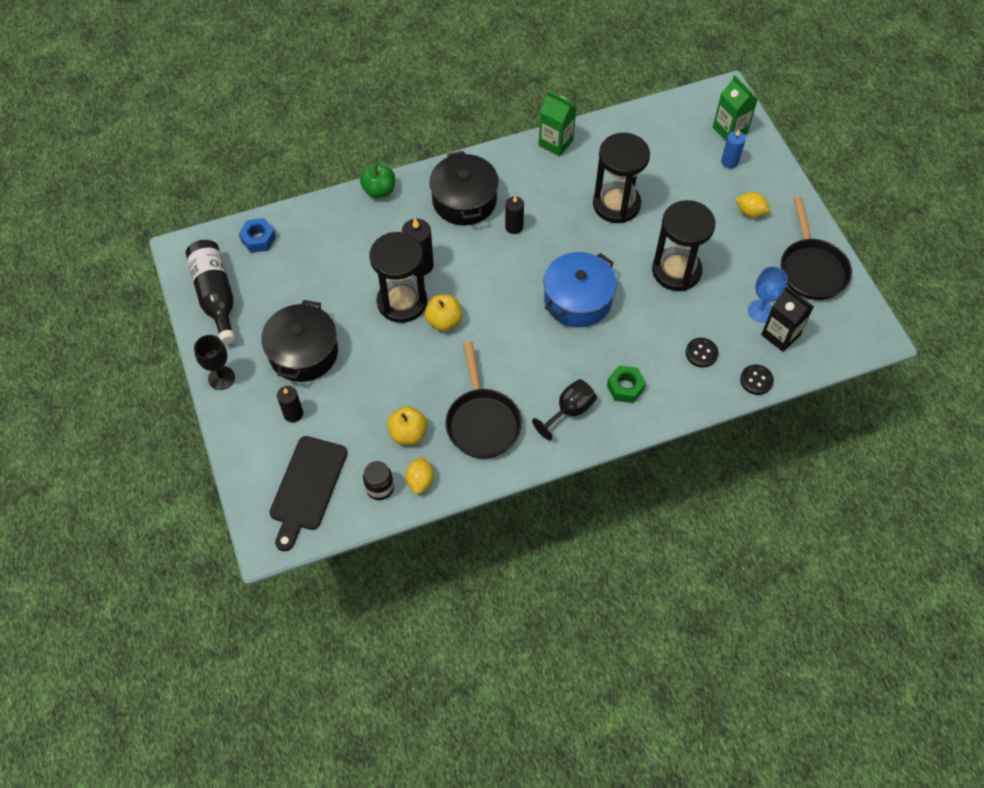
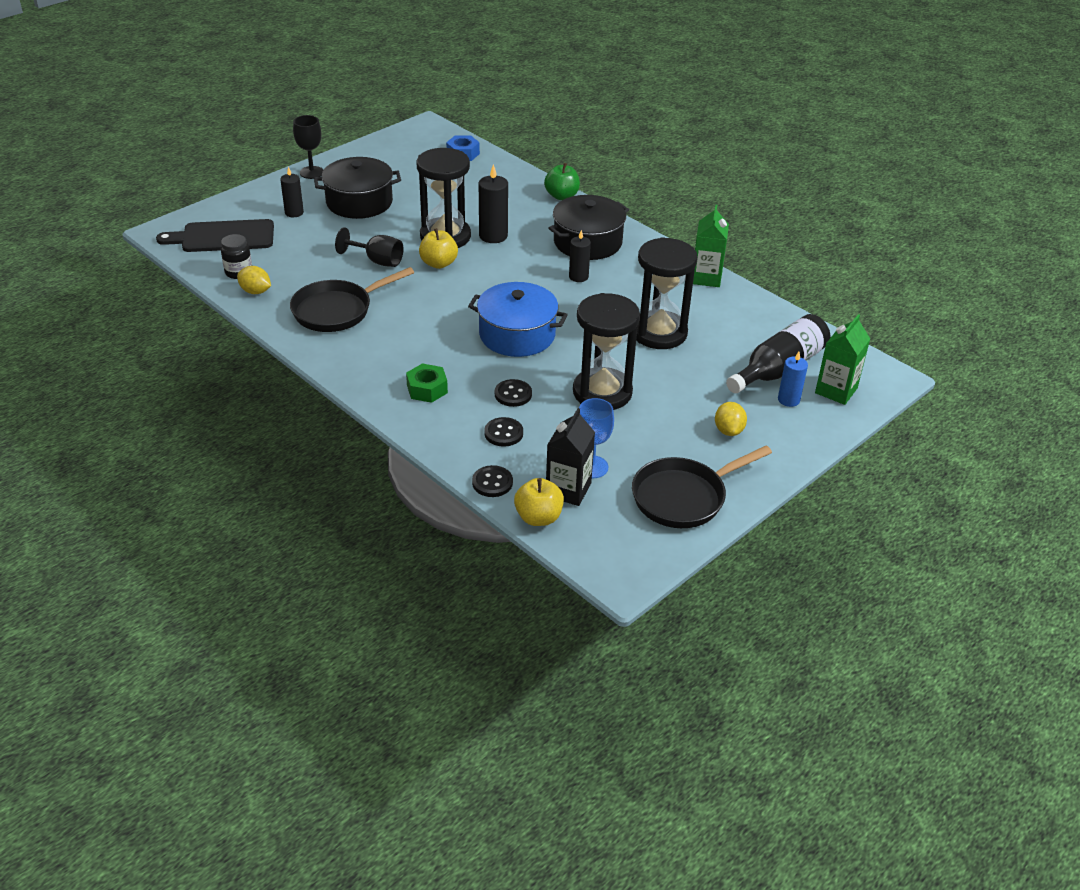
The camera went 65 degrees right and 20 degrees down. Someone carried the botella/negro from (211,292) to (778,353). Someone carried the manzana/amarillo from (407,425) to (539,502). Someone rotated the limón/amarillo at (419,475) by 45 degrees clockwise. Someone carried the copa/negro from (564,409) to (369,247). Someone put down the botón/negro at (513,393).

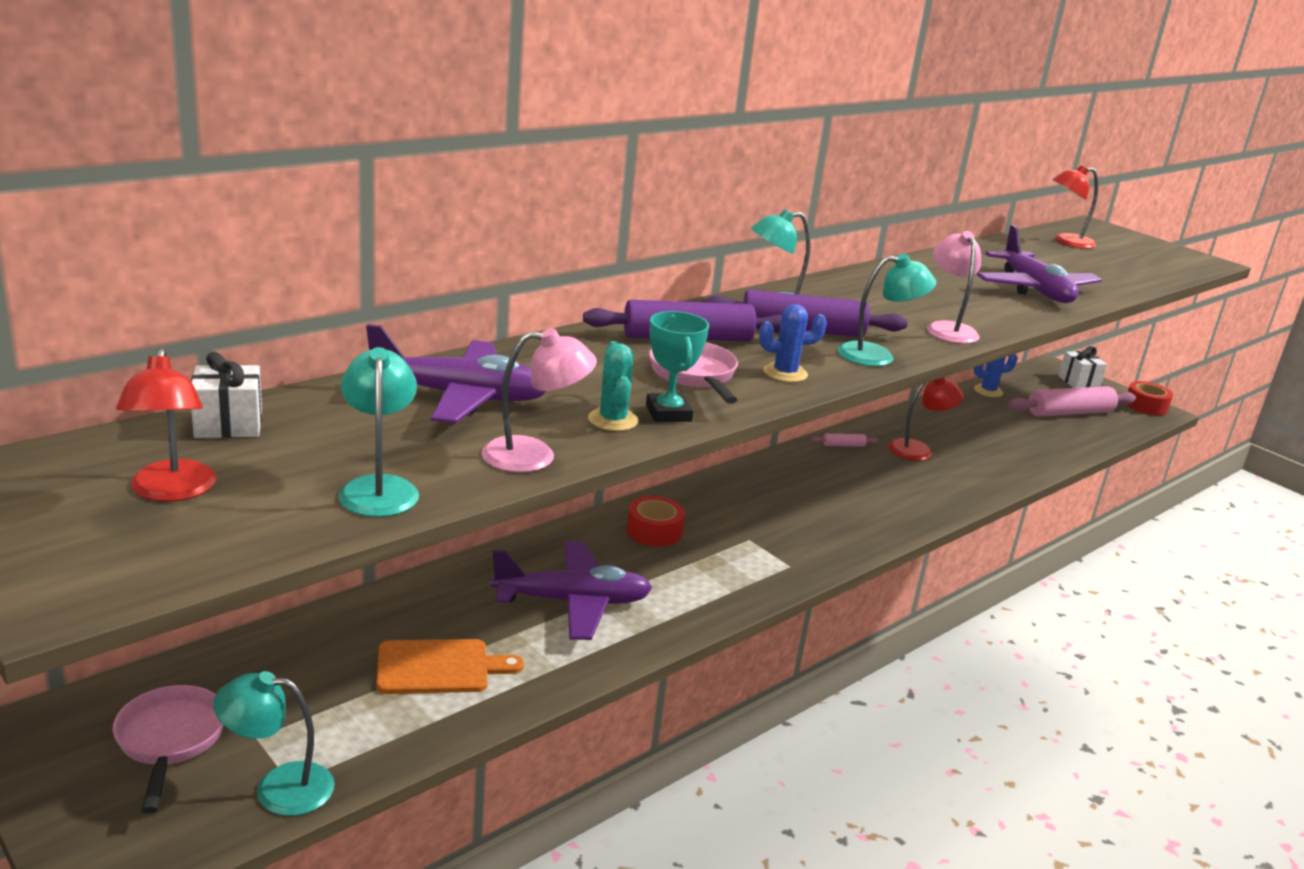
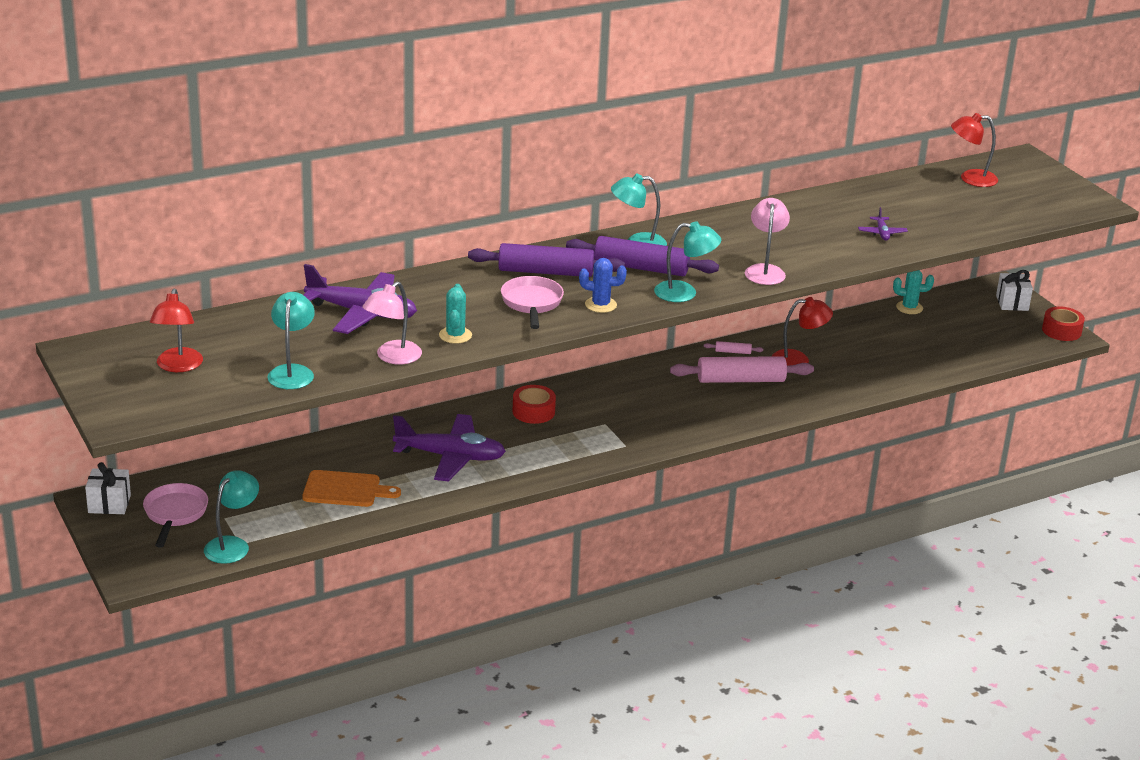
The camera went 15 degrees right and 5 degrees up. Someone carried the regalo/blanco from (226,395) to (108,488). Someone rotated the lámpara/turquesa at (274,743) by 105 degrees clockwise. Someone rotated the lámpara/rosa at (539,400) by 120 degrees clockwise. Someone took away the trofeo/turquesa at (677,366). Someone repainted the cactus/azul at (996,375), which became the cactus/turquesa at (913,292). Someone scaled the avión/morado at (1039,264) by 0.44. Someone carried the rodillo/rosa from (1072,401) to (742,369).

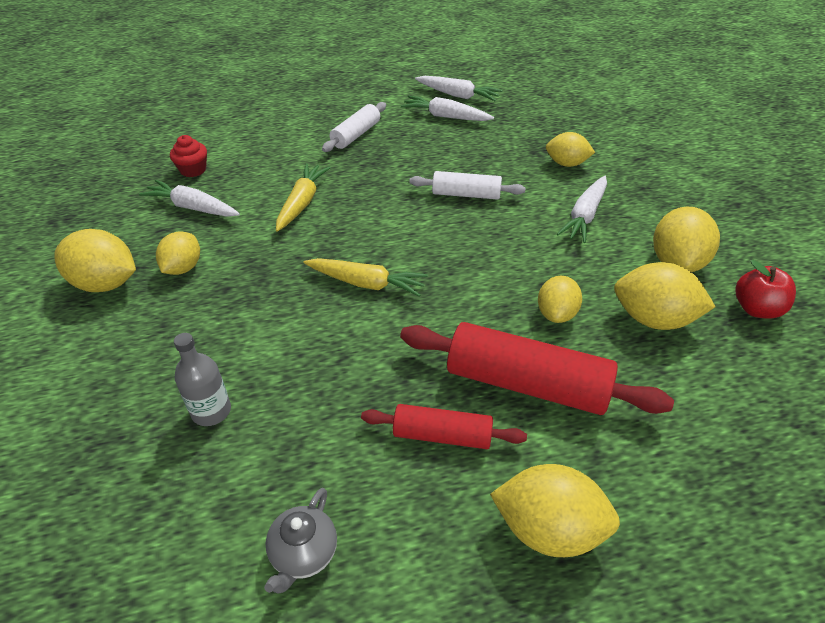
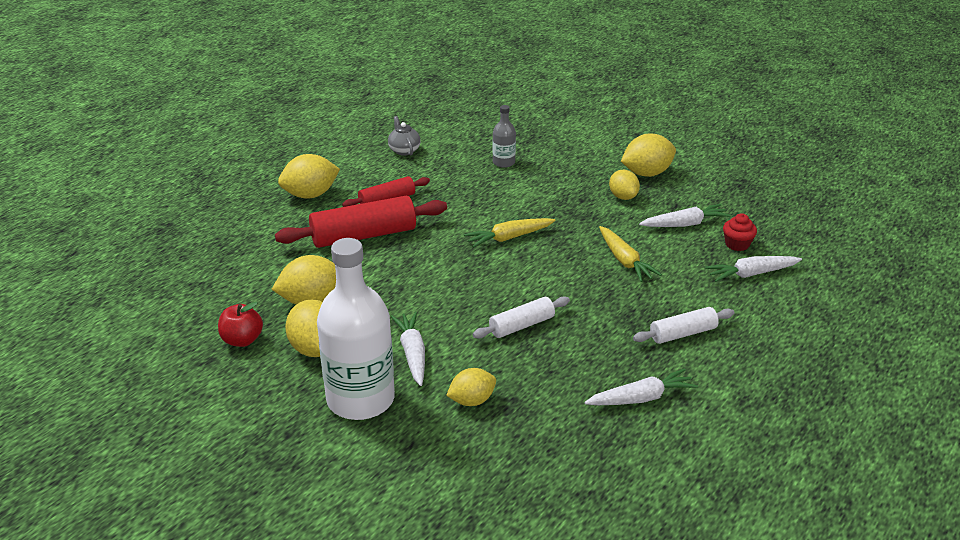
The camera went 140 degrees right and 10 degrees down. Someone rotated the rodillo/blanco at (354,127) by 75 degrees clockwise. Someone carried the zanahoria/blanco from (459,88) to (753,269). Someone took away the limón/amarillo at (560,299). Someone put down the botella/blanco at (356,329).

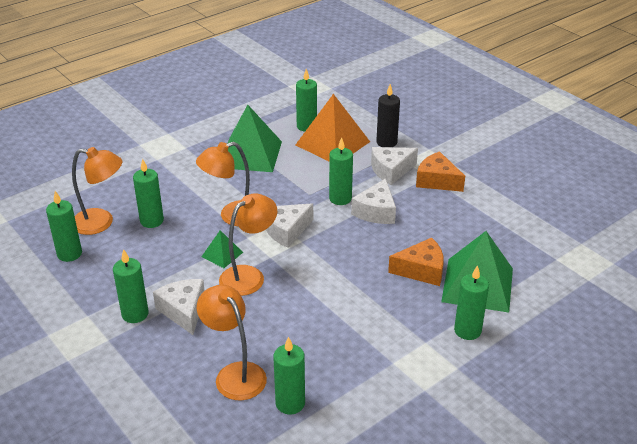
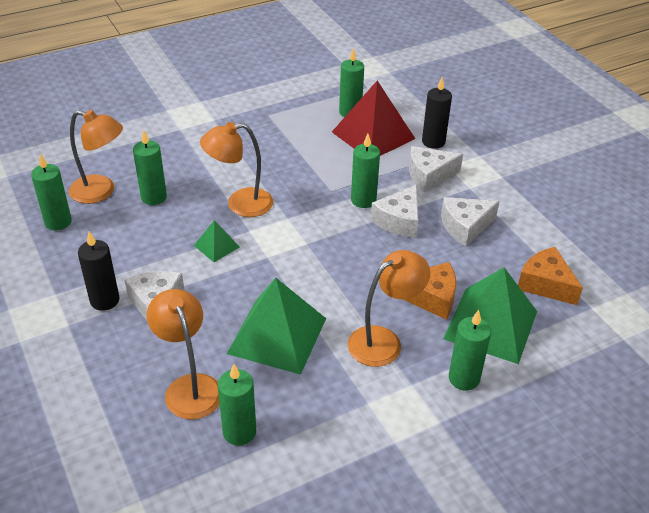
The camera went 10 degrees right and 5 degrees up. Someone repainted the vela/verde at (131,286), which became the vela/negro at (98,271). Someone carried the lámpara/naranja from (248,244) to (389,308). Someone carried the pirámide/verde from (254,138) to (276,326). Someone carried the queso/blanco from (289,225) to (470,221). Someone repainted the pirámide/naranja at (333,127), which became the pirámide/rojo at (373,118). Someone carried the queso/naranja from (440,171) to (550,276).

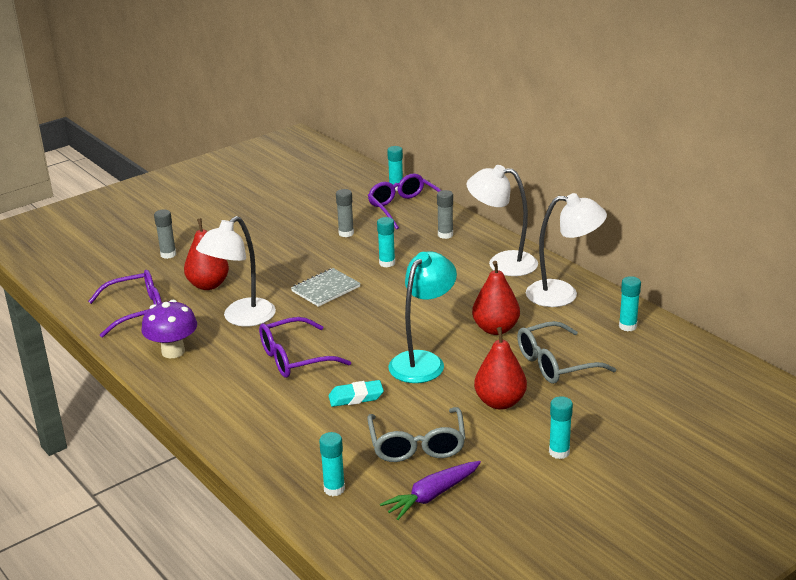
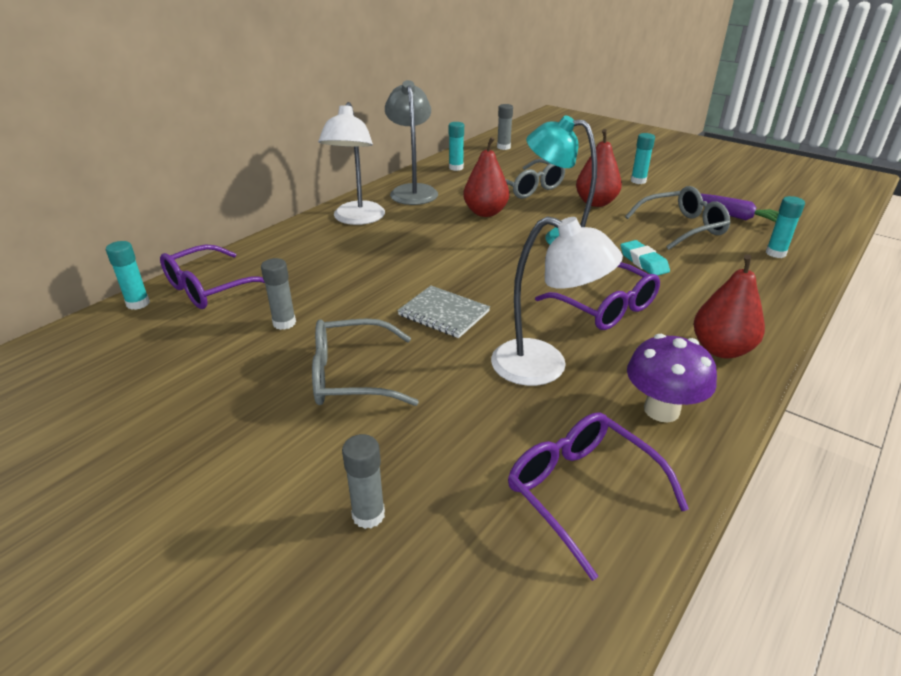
The camera went 105 degrees left and 5 degrees up. Someone carried the pera/rojo from (206,254) to (729,306). Someone took away the barra de pegamento/turquesa at (386,242). Someone carried the barra de pegamento/gris from (445,214) to (505,127). Someone repainted the lámpara/blanco at (566,250), which became the lámpara/gris at (411,142). Someone put down the gafas/gris at (365,362).

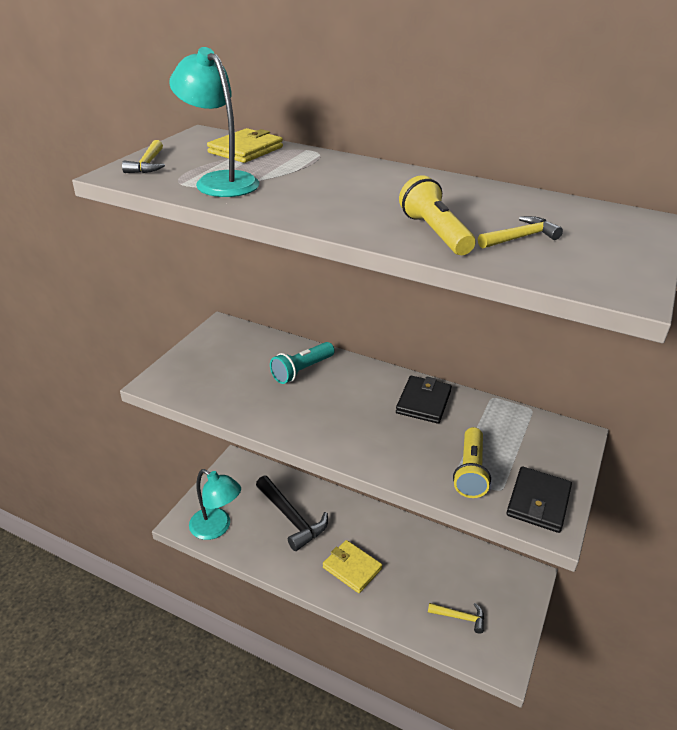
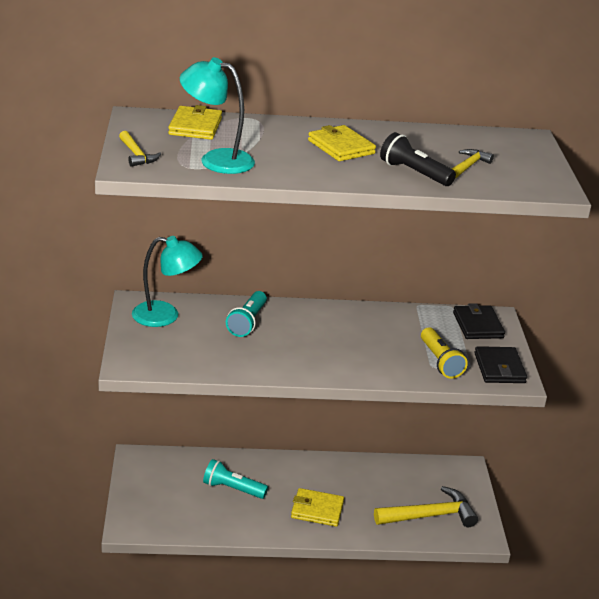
The camera went 30 degrees left and 5 degrees down. Someone carried the lámpara/turquesa from (215,504) to (167,281). Someone swapped the martillo/negro at (292,513) for the lámpara de mano/turquesa at (235,479). Someone carried the cartera/negro from (424,400) to (479,321). Someone repainted the lámpara de mano/amarillo at (437,215), which became the lámpara de mano/negro at (418,159). Someone scaled the martillo/amarillo at (456,618) by 1.90. Someone put down the cartera/amarillo at (342,143).

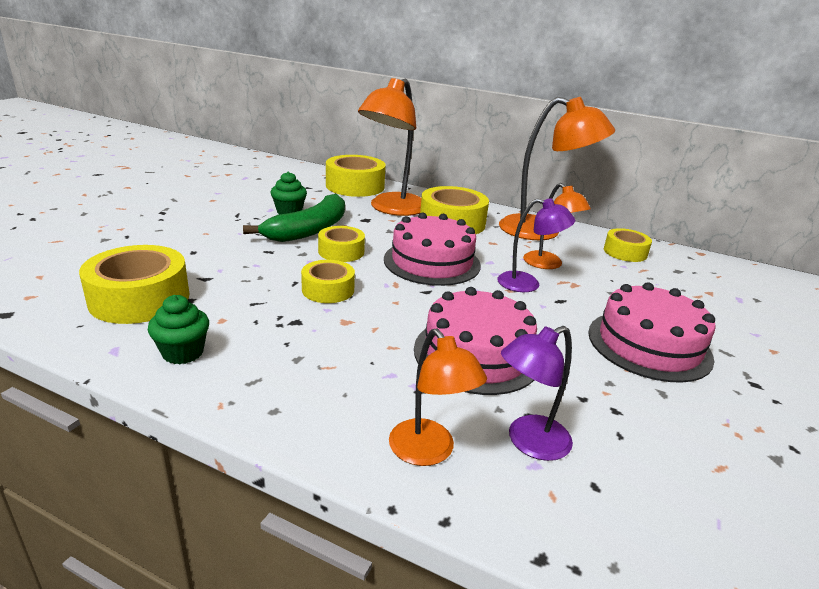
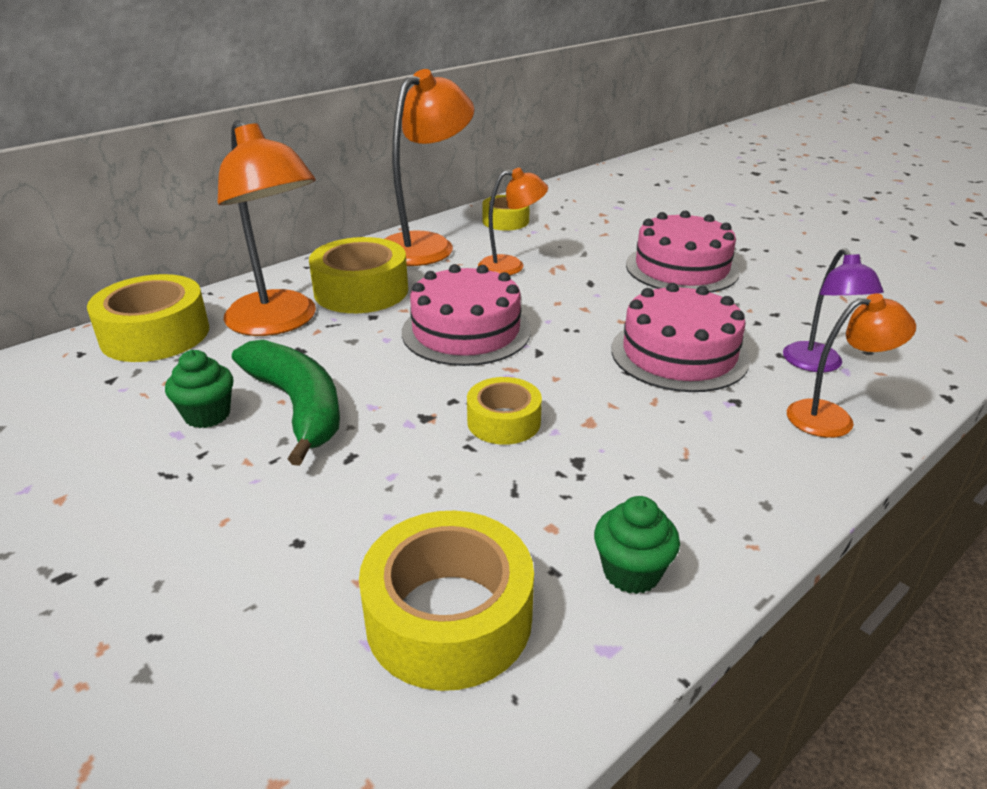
The camera went 65 degrees left and 5 degrees up. Someone took away the cinta adhesiva/amarillo at (341,244). Someone took away the lámpara/morado at (536,245).

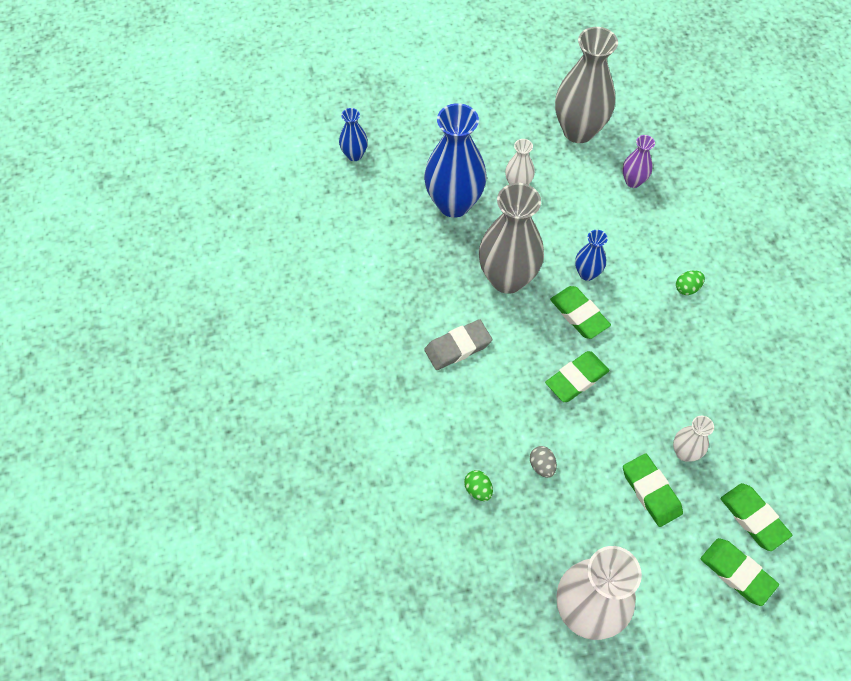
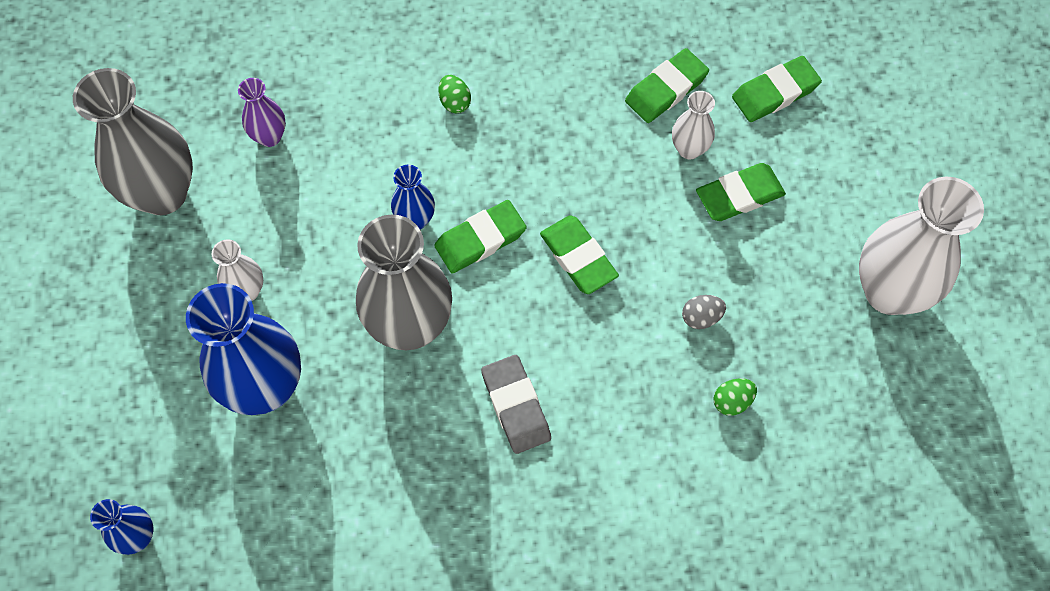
The camera went 85 degrees left and 5 degrees up. Someone carried the goma de borrar/verde from (739,572) to (667,85).

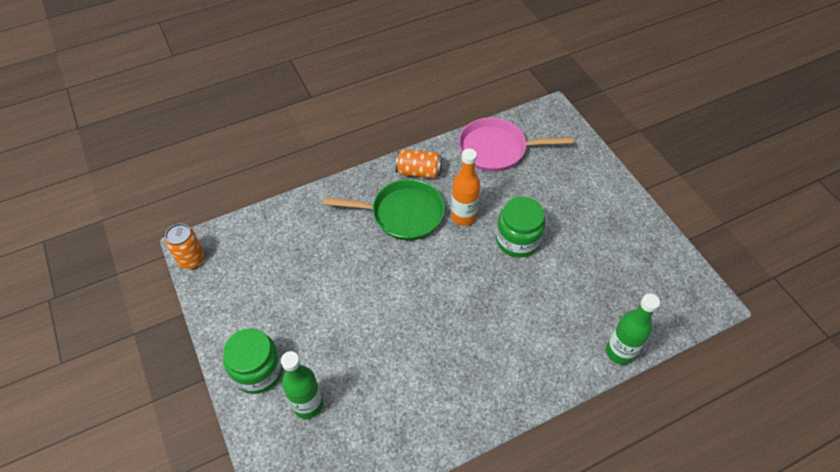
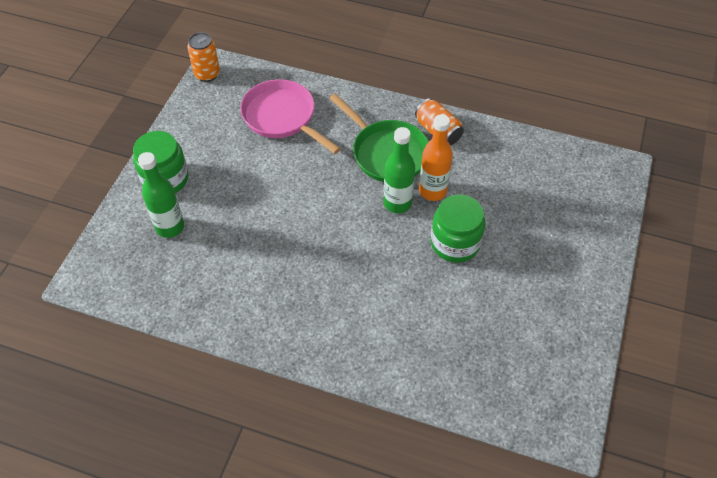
The camera went 45 degrees right and 0 degrees up. Someone carried the sartén/rosa from (516,144) to (290,116). Someone carried the botella/verde from (633,329) to (399,170).

